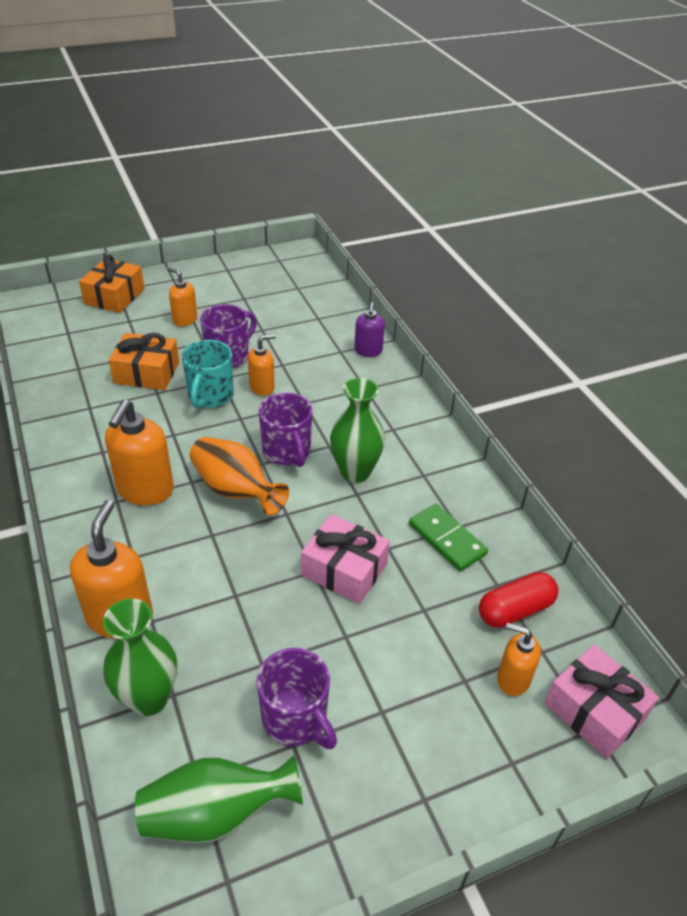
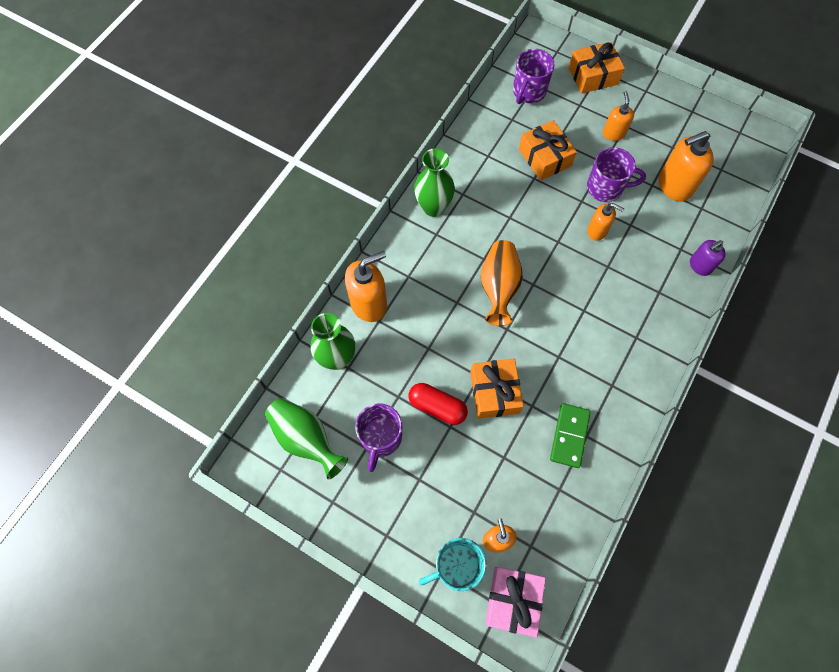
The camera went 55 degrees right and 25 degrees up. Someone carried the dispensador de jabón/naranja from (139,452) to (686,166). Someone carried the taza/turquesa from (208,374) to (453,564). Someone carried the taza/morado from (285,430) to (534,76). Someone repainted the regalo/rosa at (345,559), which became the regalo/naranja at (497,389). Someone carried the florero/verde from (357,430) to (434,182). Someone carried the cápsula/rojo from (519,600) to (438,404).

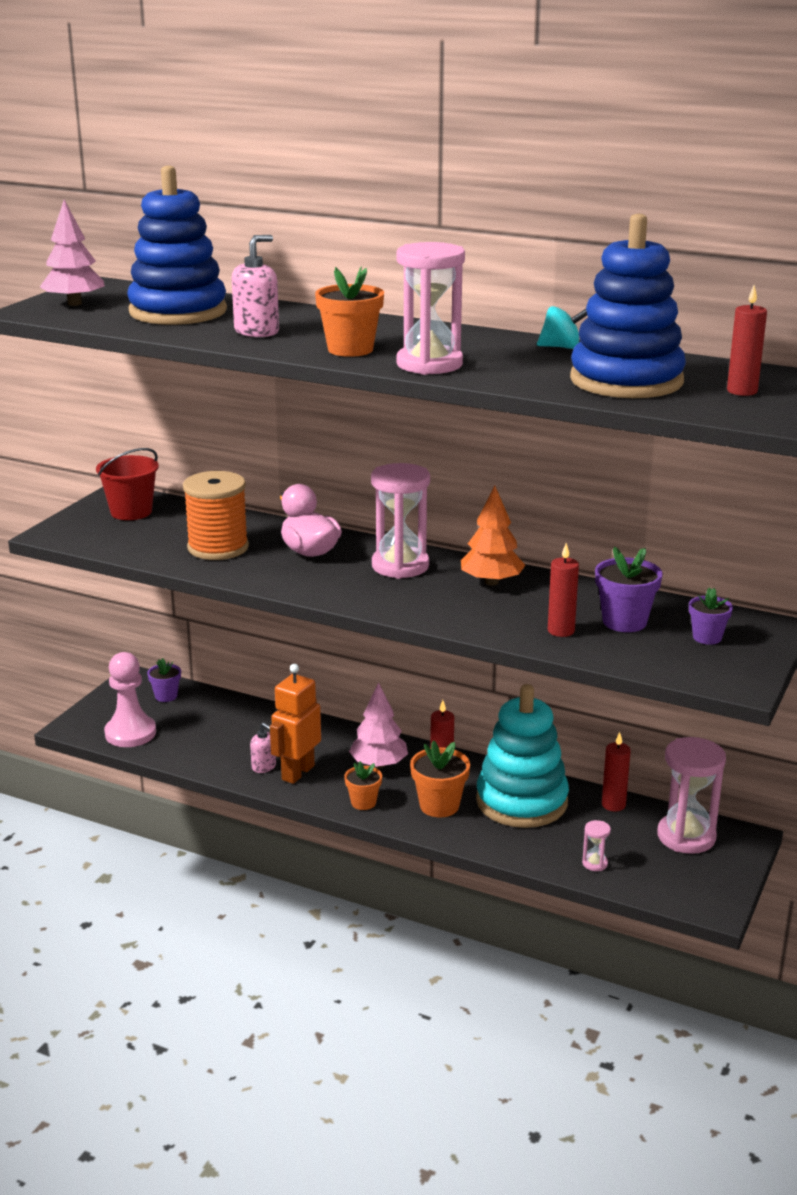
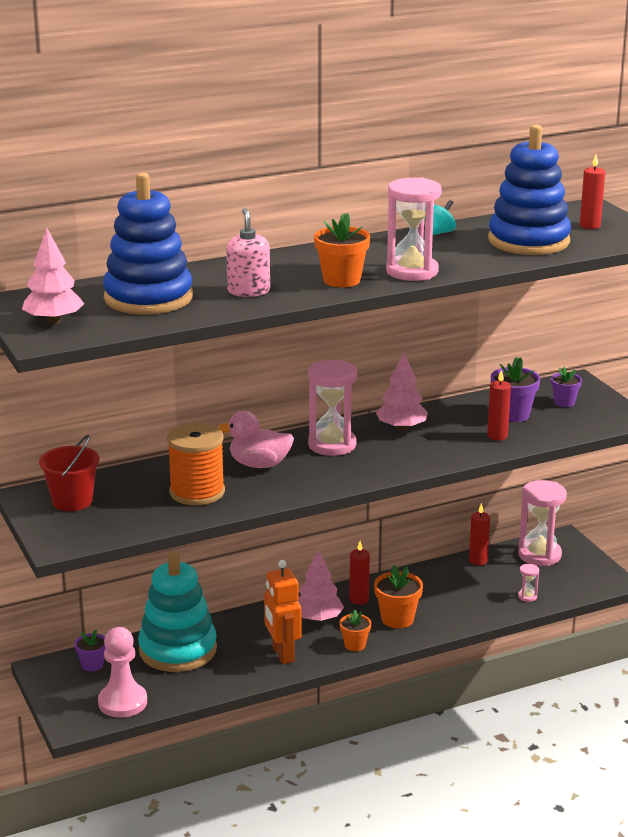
The camera went 50 degrees left and 0 degrees up. Someone took away the dispensador de jabón/rosa at (263,747). Someone repainted the árbol/naranja at (493,535), which became the árbol/rosa at (402,391). Someone carried the juguete apilable/turquesa from (522,756) to (177,611).

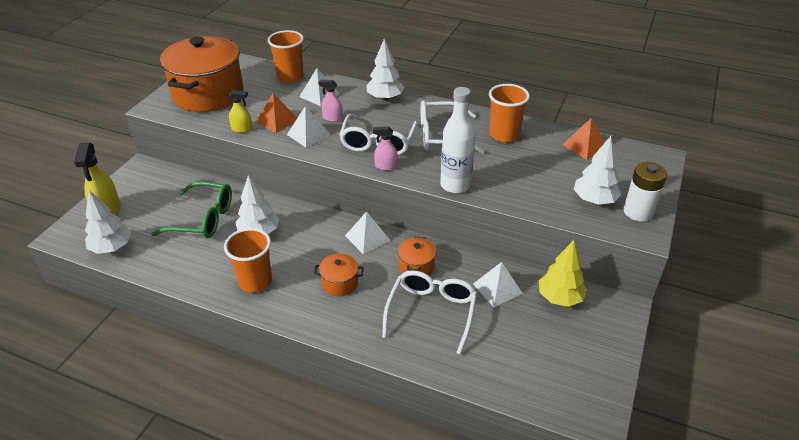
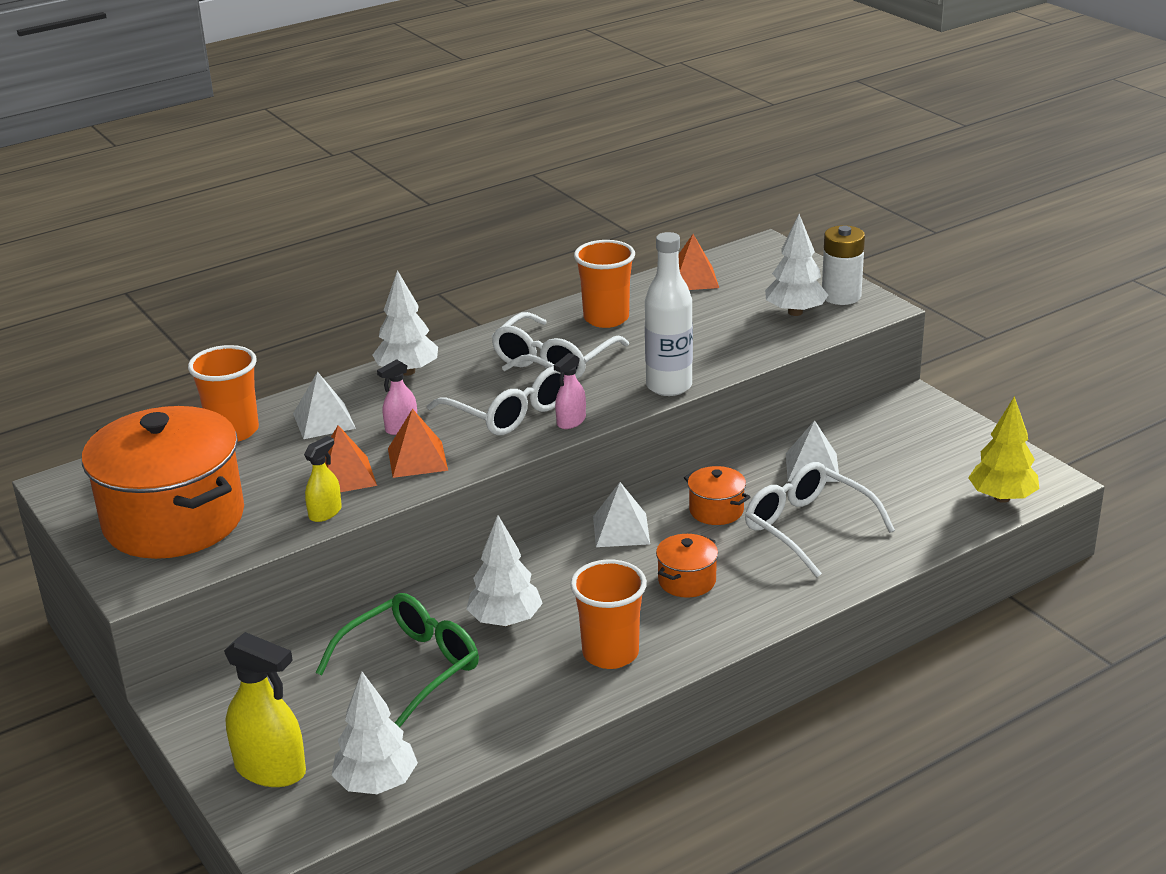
The camera went 55 degrees left and 10 degrees down. Someone repainted the pirámide/blanco at (308,127), which became the pirámide/naranja at (418,443). Someone carried the árbol/amarillo from (563,273) to (1003,449).

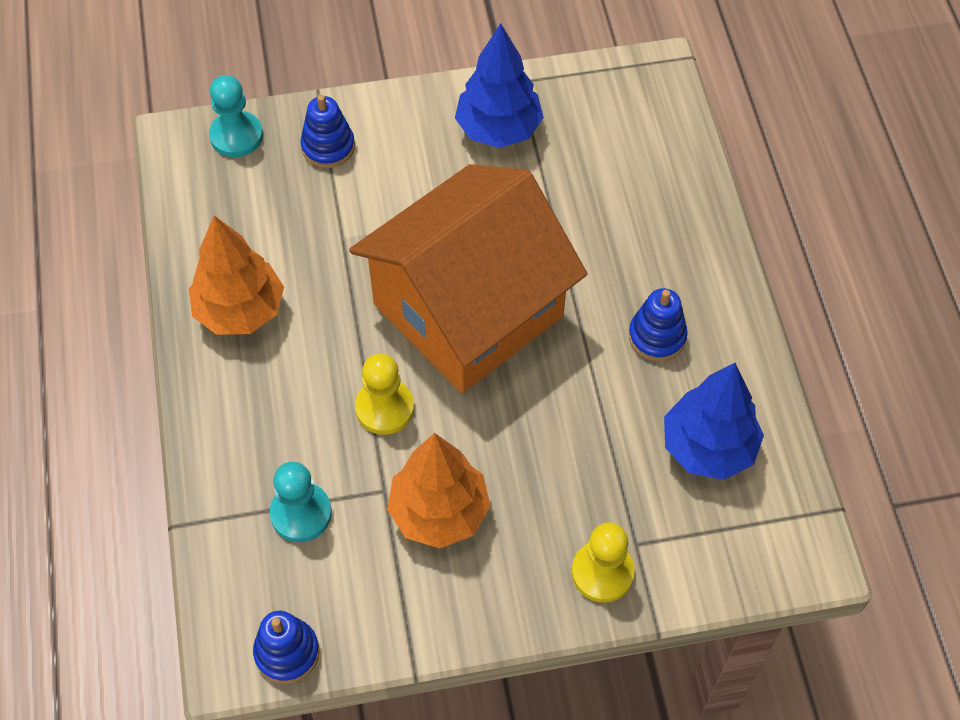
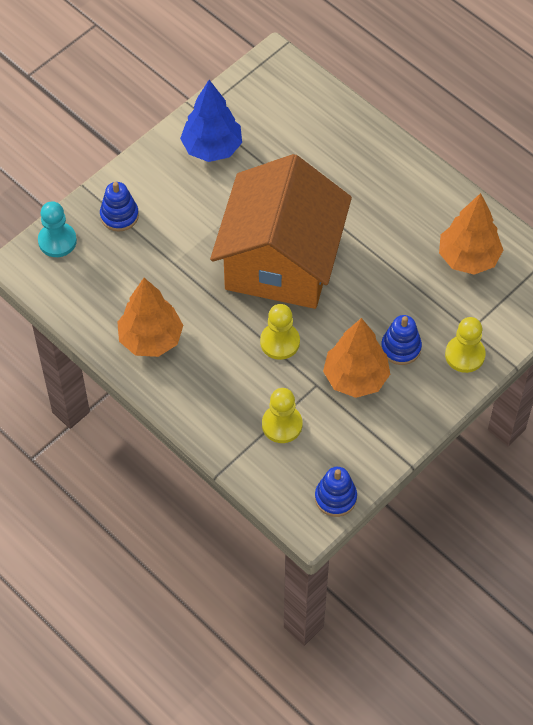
The camera went 35 degrees left and 0 degrees up. Someone repainted the peón/turquesa at (301,502), which became the peón/amarillo at (282,415). Someone carried the juguete apilable/azul from (658,324) to (401,340). Someone repainted the árbol/azul at (714,421), which became the árbol/naranja at (471,234).

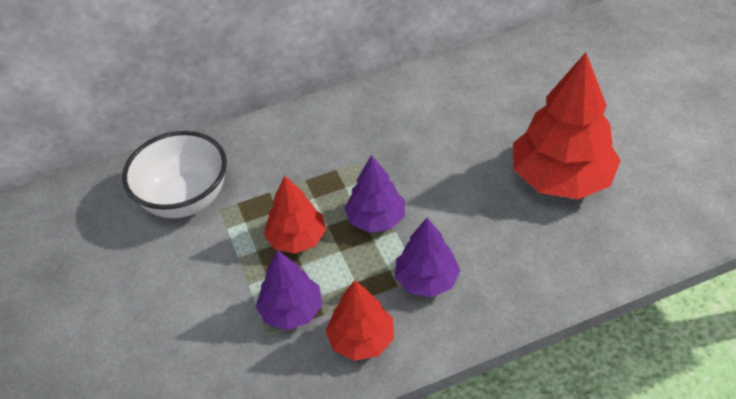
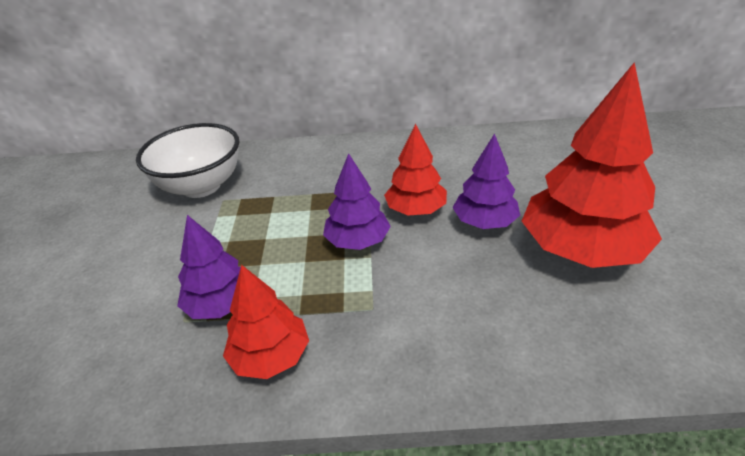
The camera went 20 degrees right and 10 degrees down. Someone carried the árbol/rojo from (295,215) to (415,169). Someone carried the árbol/morado from (427,257) to (486,181).

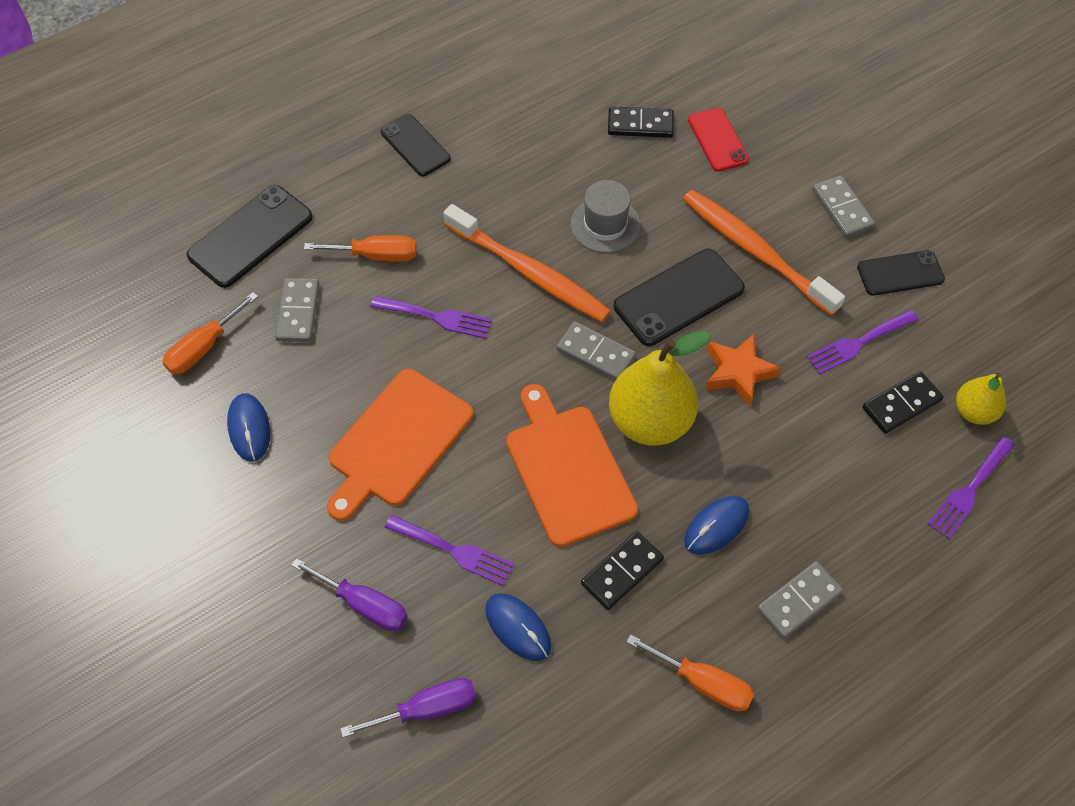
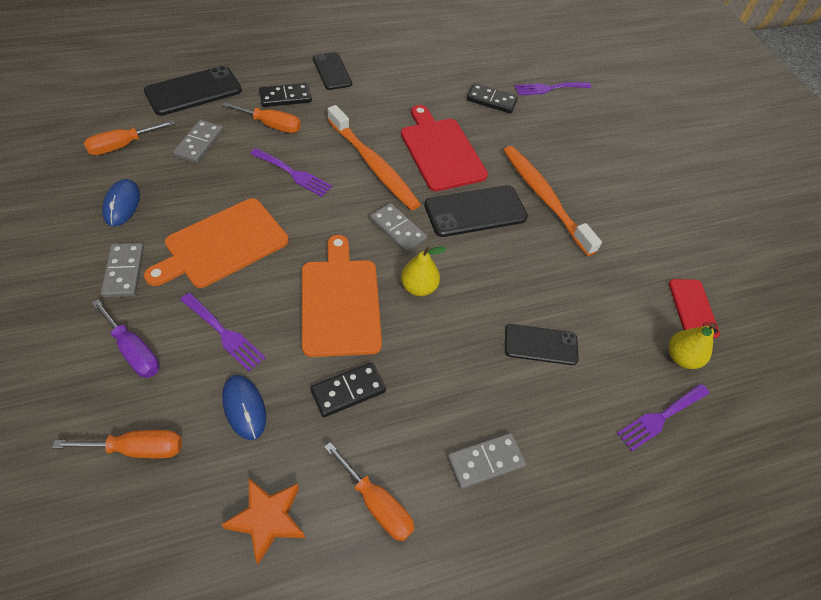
The camera went 10 degrees right and 5 degrees down. Someone repainted the destornillador/morado at (408,707), which became the destornillador/naranja at (117,444). Someone swapped the sombrero/gris at (605,216) for the tabla de cortar/rojo at (444,148). Someone scaled the pera/amarillo at (660,388) by 0.55. Someone took away the ratón/azul at (716,525). Someone carried the móvil/rojo from (718,140) to (694,308). Someone carried the estrella/naranja from (743,370) to (263,521). Someone carried the tenedor/morado from (862,342) to (553,88). Someone carried the ficha de dominó/gris from (843,206) to (122,270). Someone carried the móvil/negro from (901,273) to (542,344). Someone carried the ficha de dominó/negro from (903,402) to (285,95).

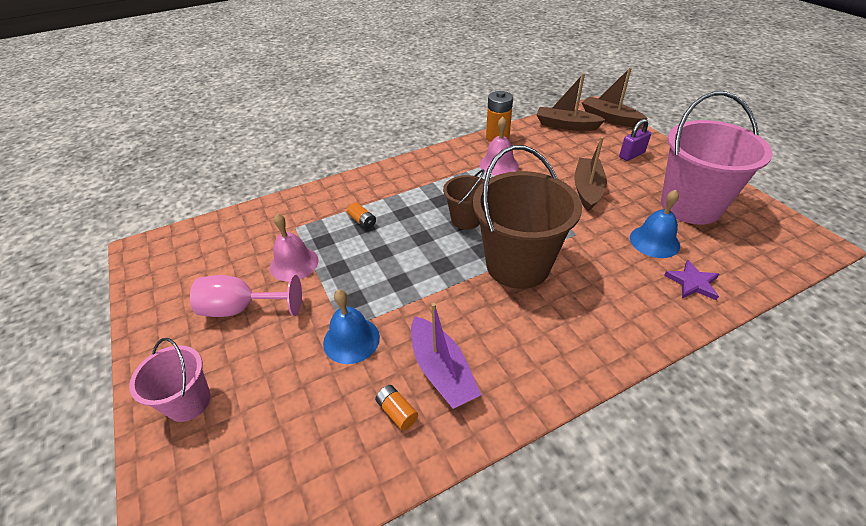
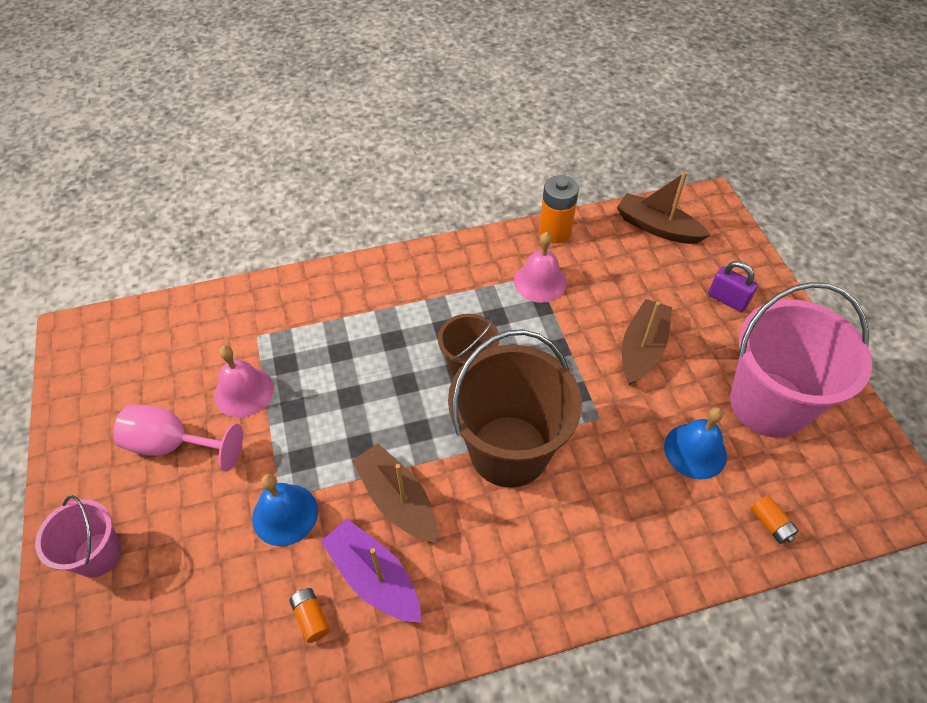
The camera went 10 degrees right and 10 degrees up. Someone carried the pila/naranja from (361,216) to (775,519). Someone rotated the barco/morado at (446,356) by 150 degrees clockwise. Someone carried the barco/marrón from (615,97) to (394,493). Someone rotated the candado/morado at (635,140) by 60 degrees clockwise. Someone took away the estrella/morado at (691,280).

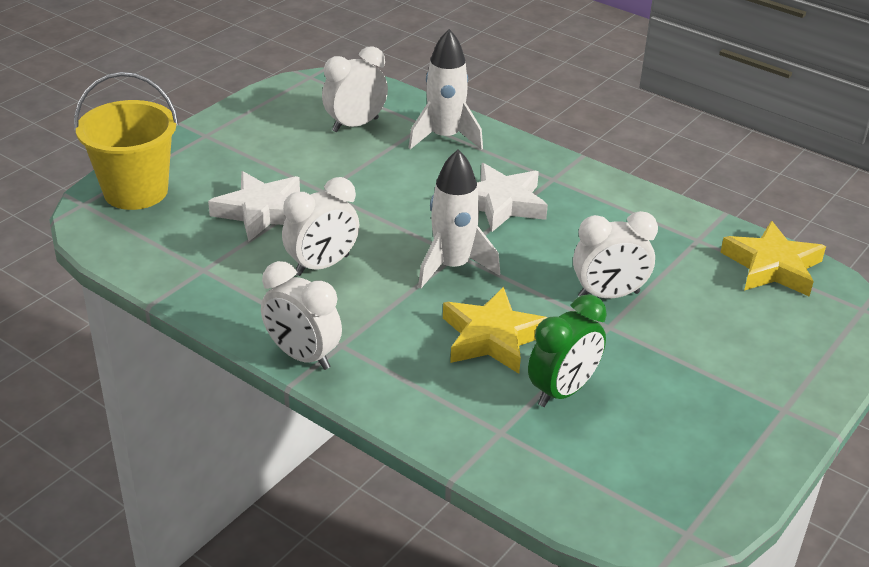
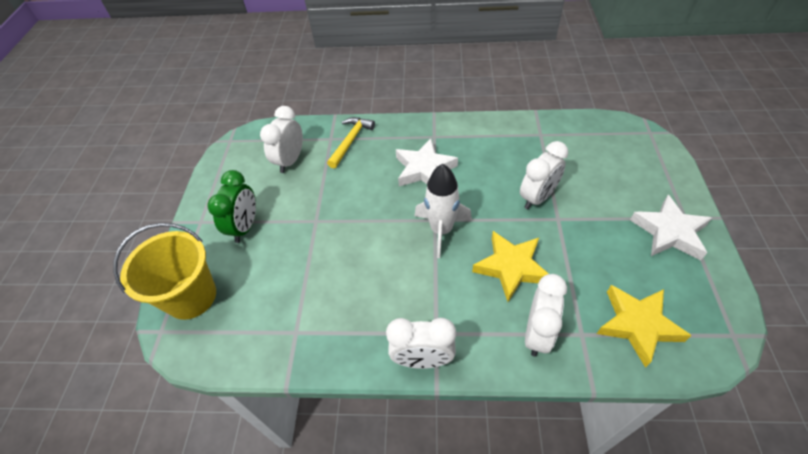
The camera went 30 degrees left and 15 degrees up. Someone carried the estrella/blanco from (254,206) to (671,228). Someone carried the despertador/blanco from (320,226) to (546,315). Someone swapped the cohete/blanco at (445,89) for the martillo/amarillo at (351,142). Someone carried the despertador/verde from (567,350) to (232,206). Someone carried the estrella/amarillo from (773,259) to (644,326).

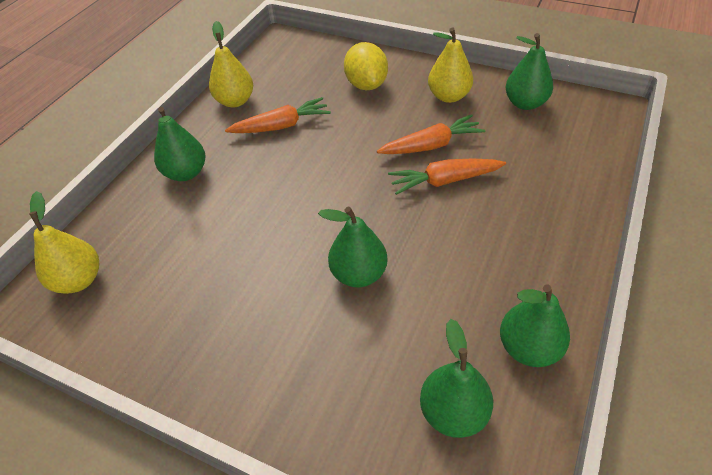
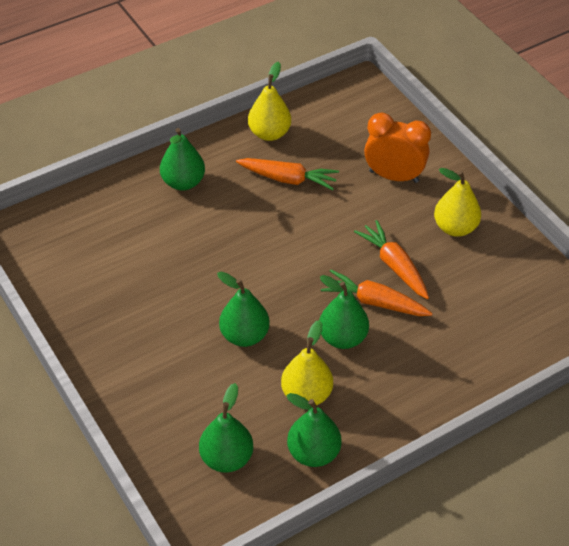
The camera went 30 degrees right and 0 degrees up. Someone carried the pera/amarillo from (64,242) to (307,362). Someone swapped the limón/amarillo at (366,66) for the despertador/naranja at (397,148). Someone rotated the zanahoria/naranja at (431,134) by 135 degrees counterclockwise. Someone carried the pera/verde from (529,71) to (344,312).

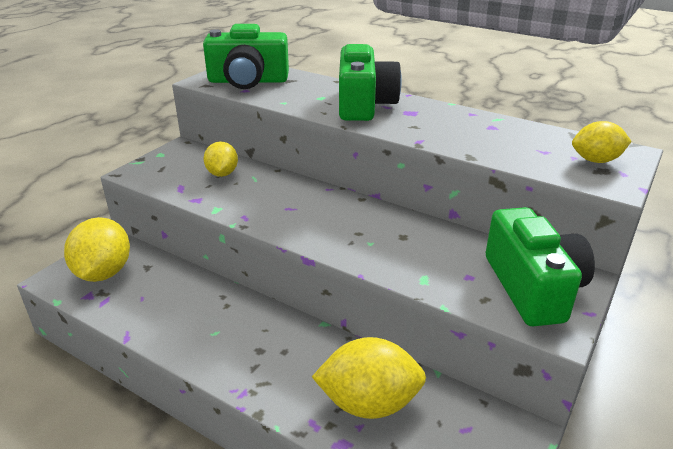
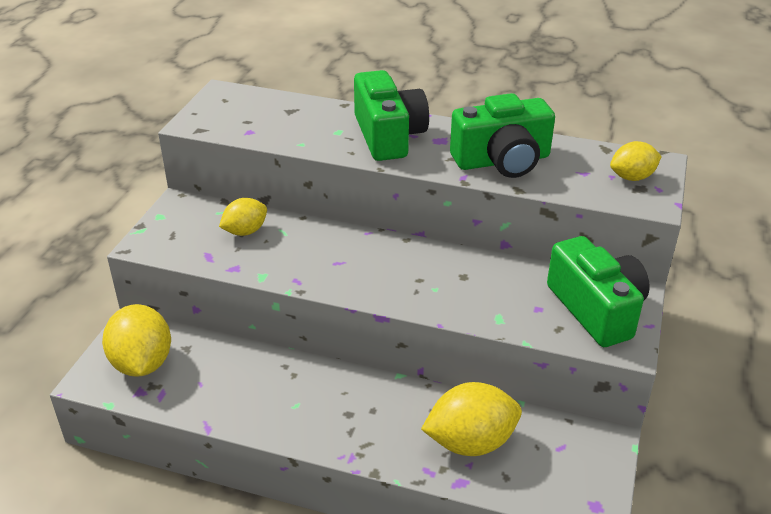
The camera went 15 degrees left and 5 degrees up. Someone carried the cámara/verde from (246,56) to (502,135). Someone rotated the limón/amarillo at (220,159) by 75 degrees clockwise.

